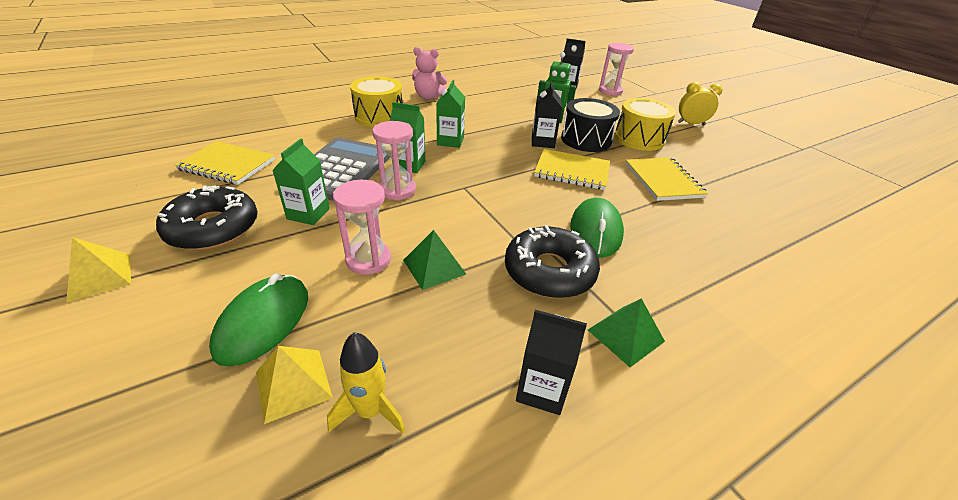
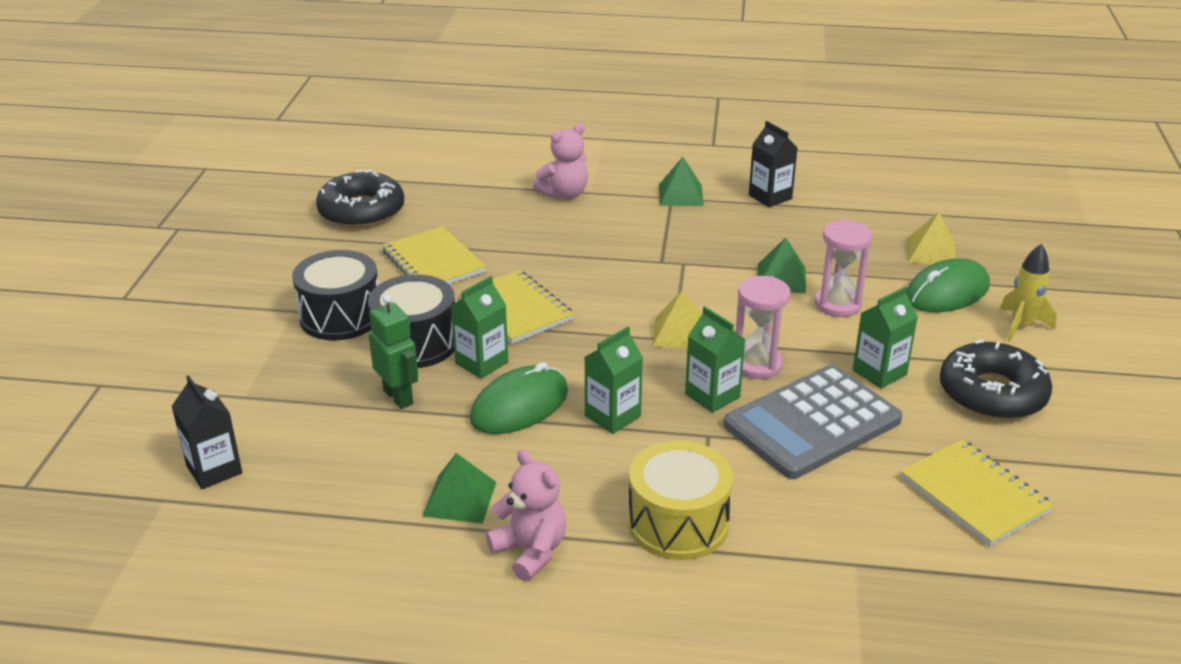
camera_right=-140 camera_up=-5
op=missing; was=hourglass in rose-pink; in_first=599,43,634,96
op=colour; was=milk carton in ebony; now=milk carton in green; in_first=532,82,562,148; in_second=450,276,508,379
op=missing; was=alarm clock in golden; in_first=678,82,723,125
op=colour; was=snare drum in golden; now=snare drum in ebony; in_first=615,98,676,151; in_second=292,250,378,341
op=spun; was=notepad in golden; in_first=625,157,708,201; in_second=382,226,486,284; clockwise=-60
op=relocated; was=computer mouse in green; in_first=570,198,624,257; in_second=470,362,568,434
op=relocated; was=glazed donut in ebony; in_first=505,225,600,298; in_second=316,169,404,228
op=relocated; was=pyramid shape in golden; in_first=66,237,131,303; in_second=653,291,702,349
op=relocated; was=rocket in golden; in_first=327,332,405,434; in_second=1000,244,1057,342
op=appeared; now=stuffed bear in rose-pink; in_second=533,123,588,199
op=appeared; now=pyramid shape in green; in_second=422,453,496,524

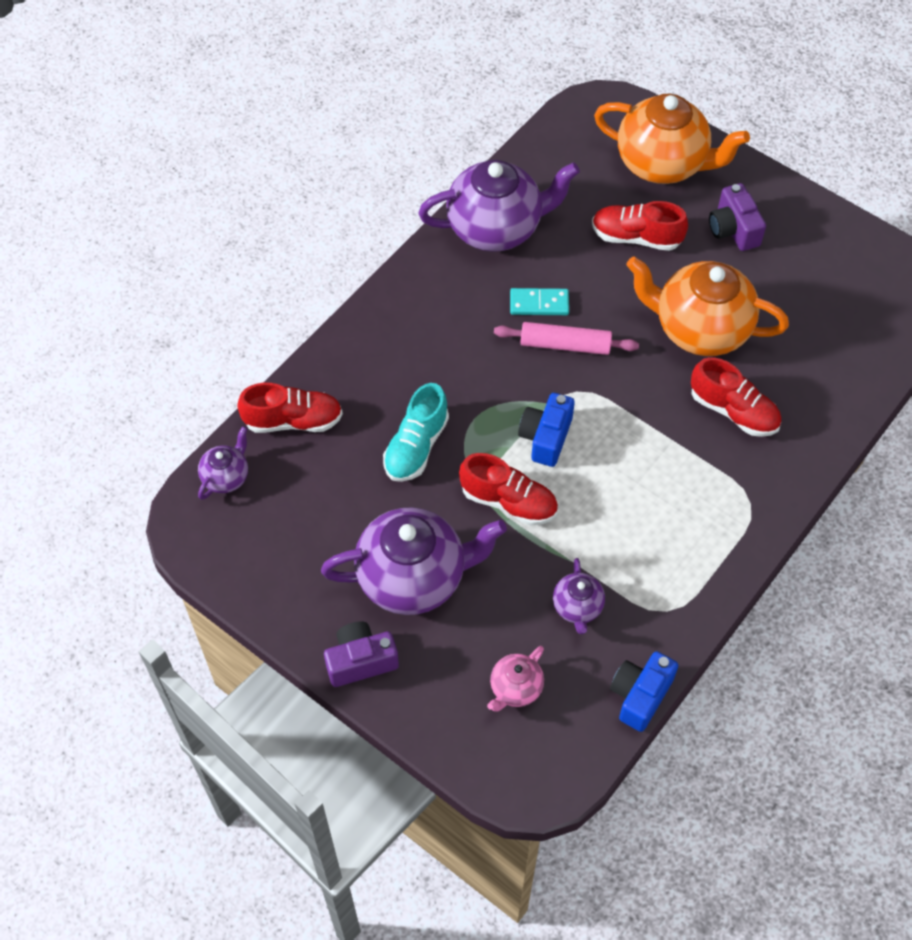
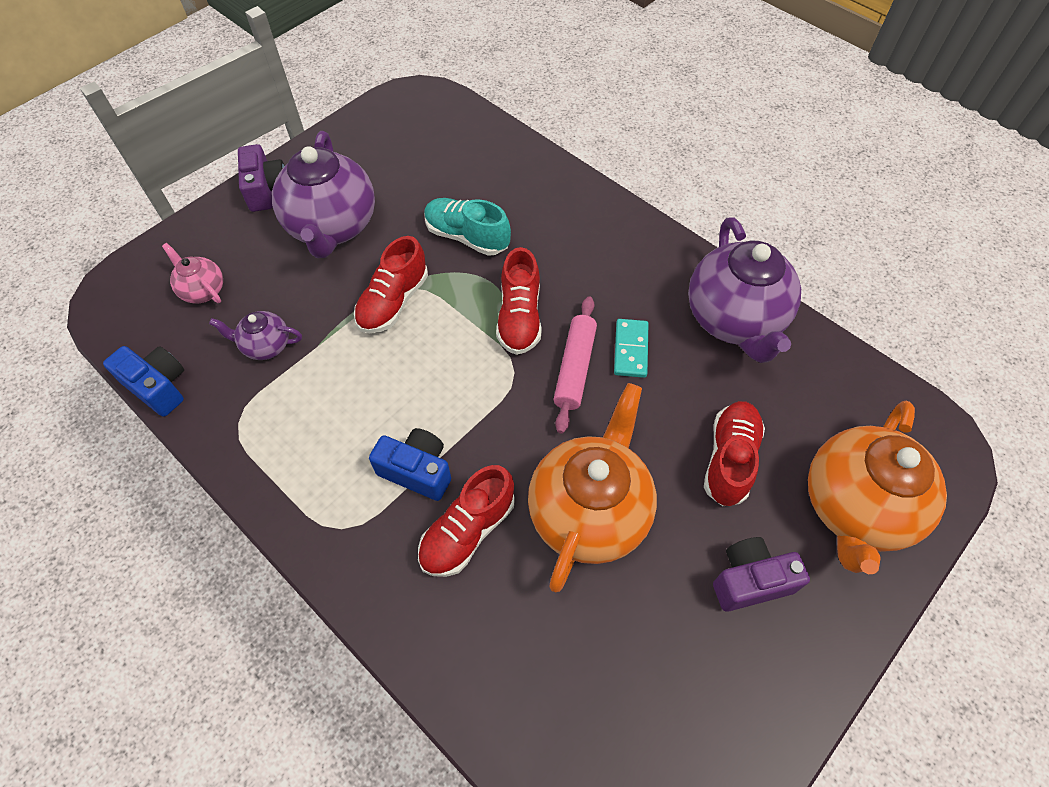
camera_right=95 camera_up=0
op=relocated; was=shoe in crimson; in_first=237,383,343,433; in_second=496,247,542,355
op=relocated; was=camera in cobalt; in_first=518,393,575,467; in_second=369,428,451,501
op=missing; was=china teapot in royal purple; in_first=198,426,248,500

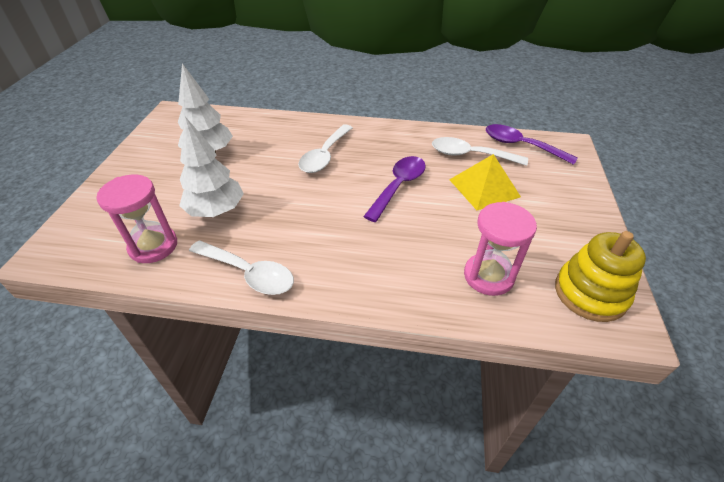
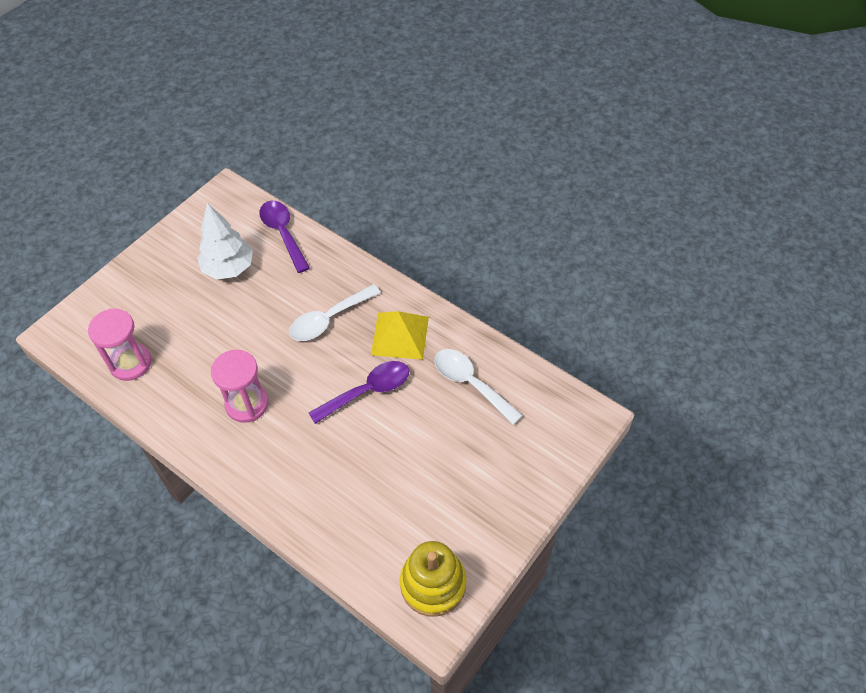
camera_right=30 camera_up=10
op=missing; was=fir tree in snow-white; in_first=179,117,244,217
op=relocated; was=tablespoon in royal purple; in_first=486,124,578,165; in_second=260,201,310,273
op=relocated; was=pyramid shape in golden; in_first=449,154,521,210; in_second=371,311,429,360
op=relocated; was=hourglass in rose-pink; in_first=464,202,537,296; in_second=211,350,269,423
op=missing; was=tablespoon in snow-white; in_first=189,241,294,295

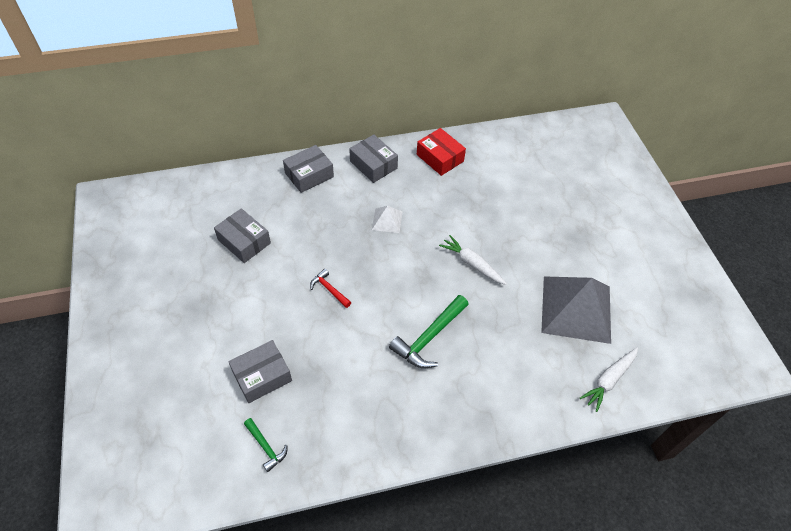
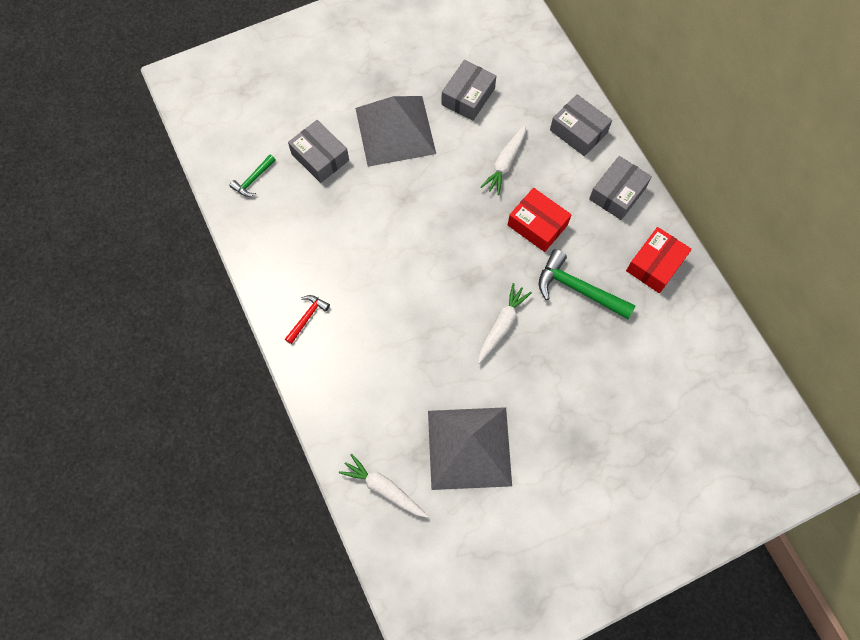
camera_right=80 camera_up=15
op=exchanged; was=pyramid shape in snow-white; now=box in crimson; in_first=372,206,402,233; in_second=508,188,572,252
op=relocated; was=carpenter's hammer in crimson; in_first=310,269,351,308; in_second=285,295,330,344
op=relocated; was=carpenter's hammer in green; in_first=389,295,469,368; in_second=539,249,636,319
op=appeared; now=pyramid shape in grey; in_second=355,96,436,167
op=appeared; now=carrot in snow-white; in_second=481,124,526,195

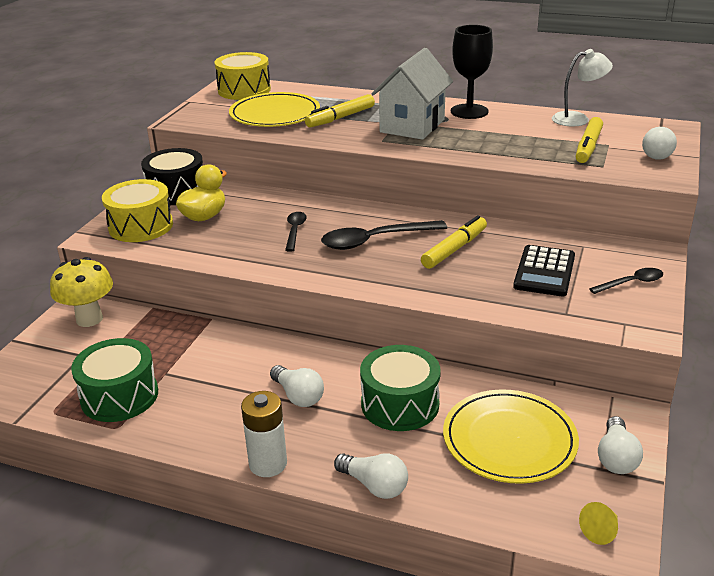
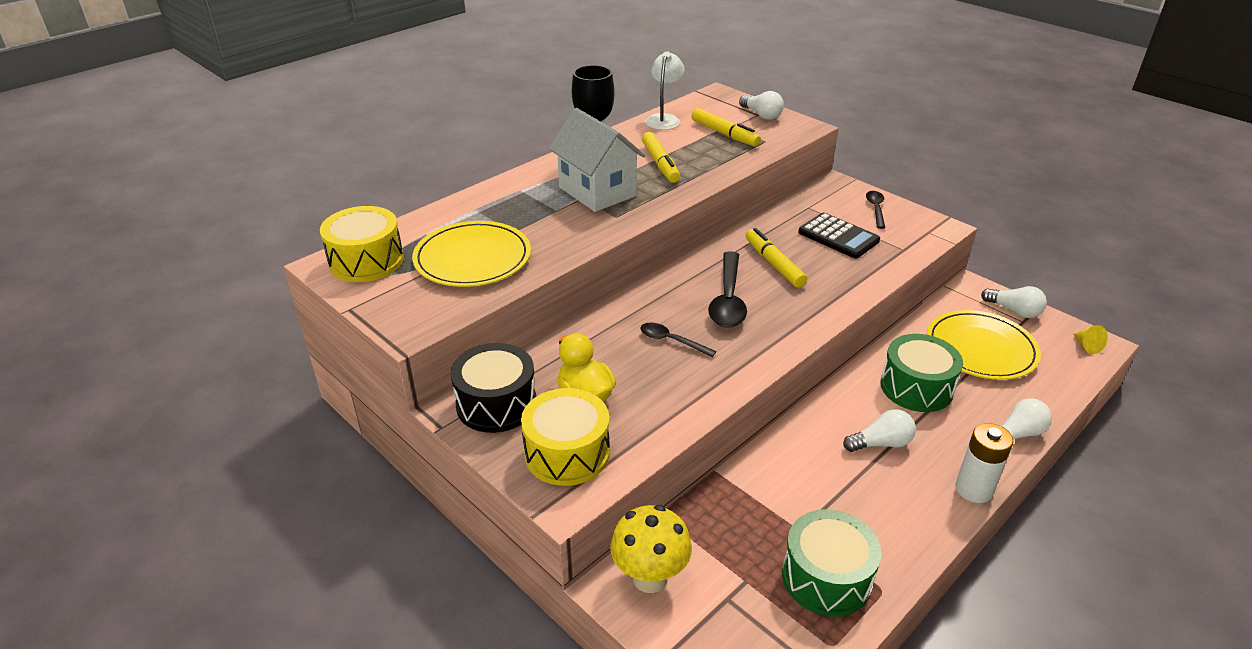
camera_right=-65 camera_up=5
op=relocated; was=felt pen in golden; in_first=305,94,375,128; in_second=642,132,680,183

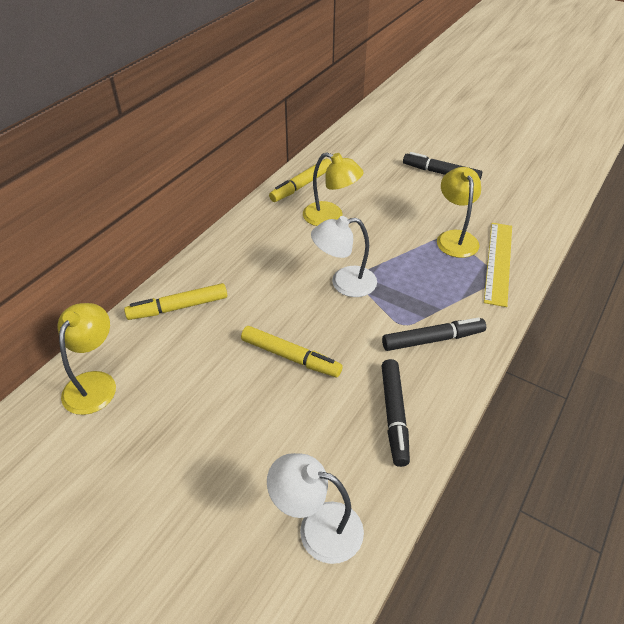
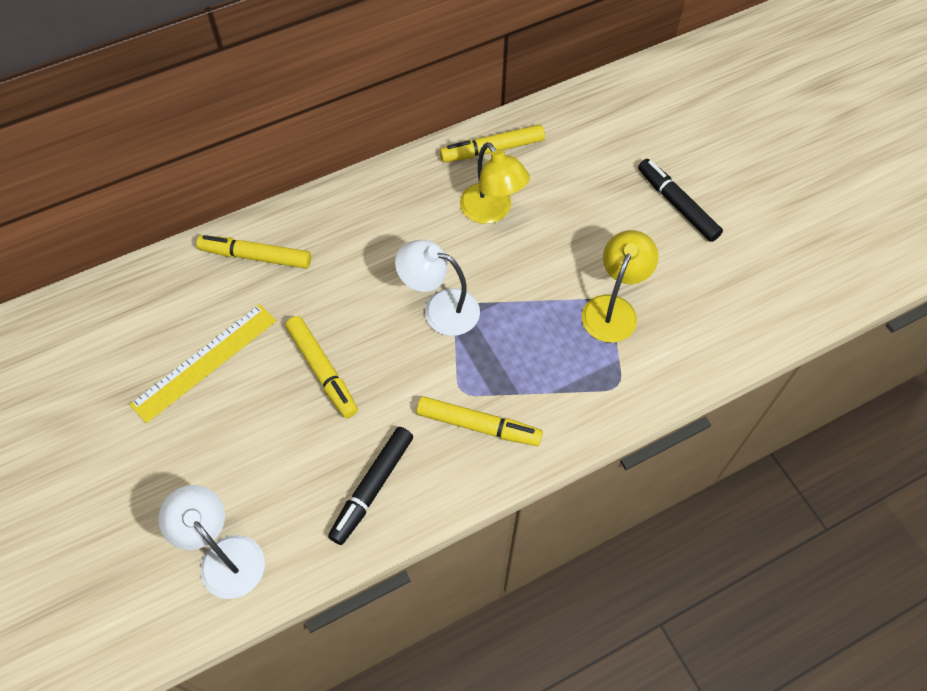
camera_right=30 camera_up=15
op=relocated; was=straightedge in golden; in_first=484,223,512,307; in_second=129,304,277,424
op=missing; was=lamp in golden; in_first=58,303,116,415
op=colour; was=felt pen in ebony; now=felt pen in golden; in_first=382,317,486,351; in_second=417,396,543,446

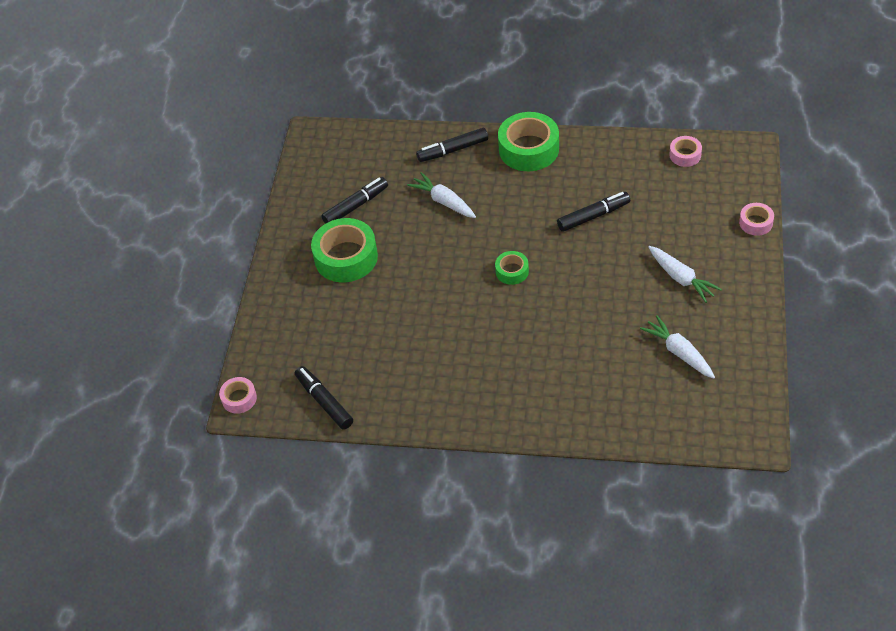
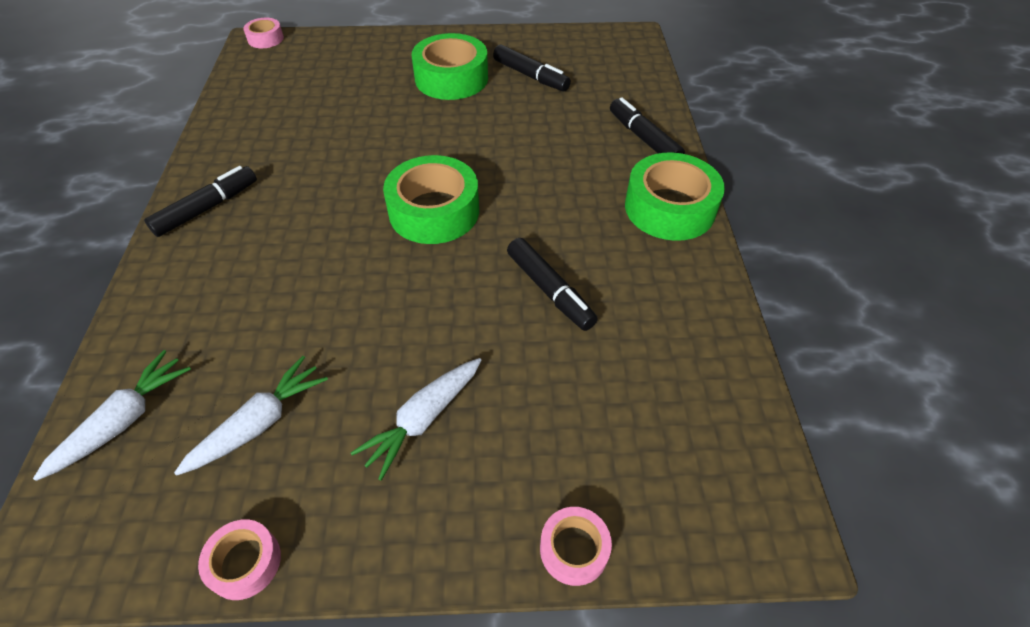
camera_right=75 camera_up=0
op=relocated; was=tape in rose-pink; in_first=669,136,702,167; in_second=198,519,281,600
op=relocated; was=carrot in snow-white; in_first=407,172,476,218; in_second=33,350,191,481
op=size; was=tape in green; in_first=495,251,529,285; in_second=383,155,479,244; ratio=1.95
op=relocated; was=felt pen in ebony; in_first=295,366,353,430; in_second=144,166,257,237

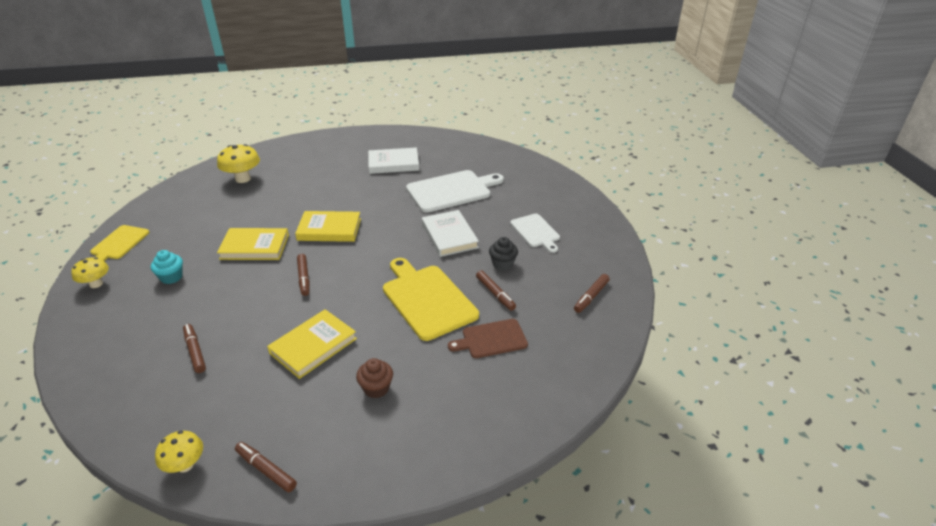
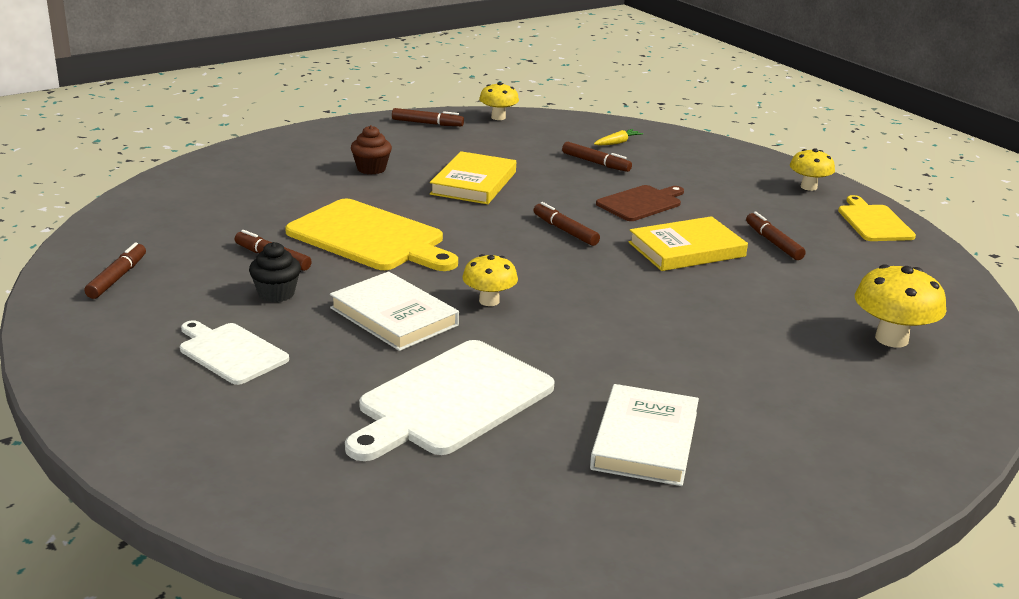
camera_right=155 camera_up=-10
op=spun; was=hardback in snow-white; in_first=368,147,419,174; in_second=590,384,699,486; clockwise=-45
op=missing; was=hardback in golden; in_first=295,211,361,242
op=missing; was=muffin in turquoise; in_first=151,250,183,284
op=relocated; was=chopping board in dark brown; in_first=448,319,528,358; in_second=596,185,684,221
op=appeared; now=carrot in golden; in_second=594,129,643,146
op=appeared; now=felt pen in dark brown; in_second=746,212,806,260
op=appeared; now=toadstool in golden; in_second=462,254,518,306

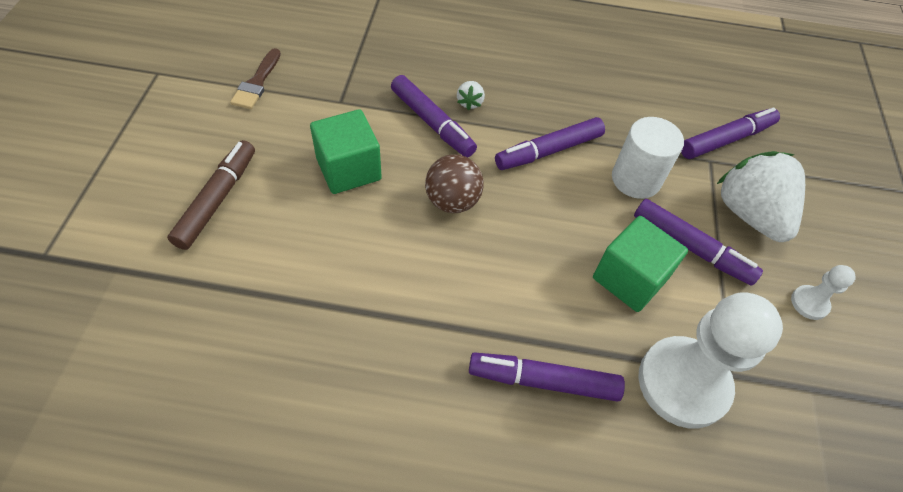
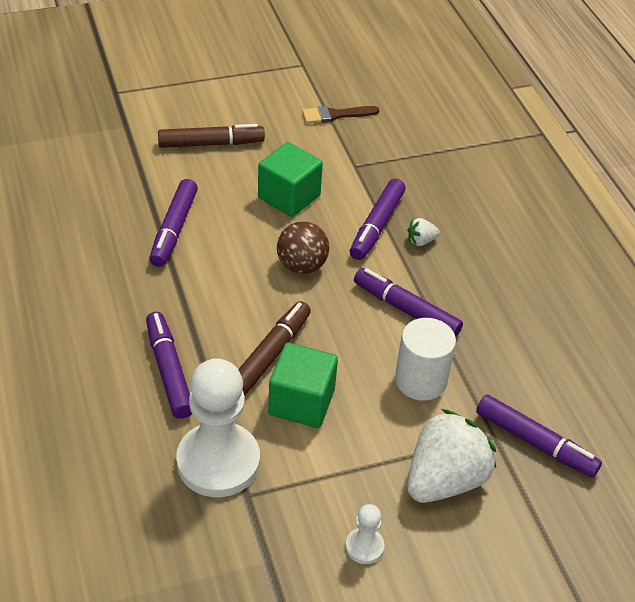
camera_right=65 camera_up=-10
op=relocated; was=felt pen in royal purple; in_first=634,199,763,286; in_second=149,179,198,267
op=appeared; now=felt pen in dark brown; in_second=238,301,311,395

